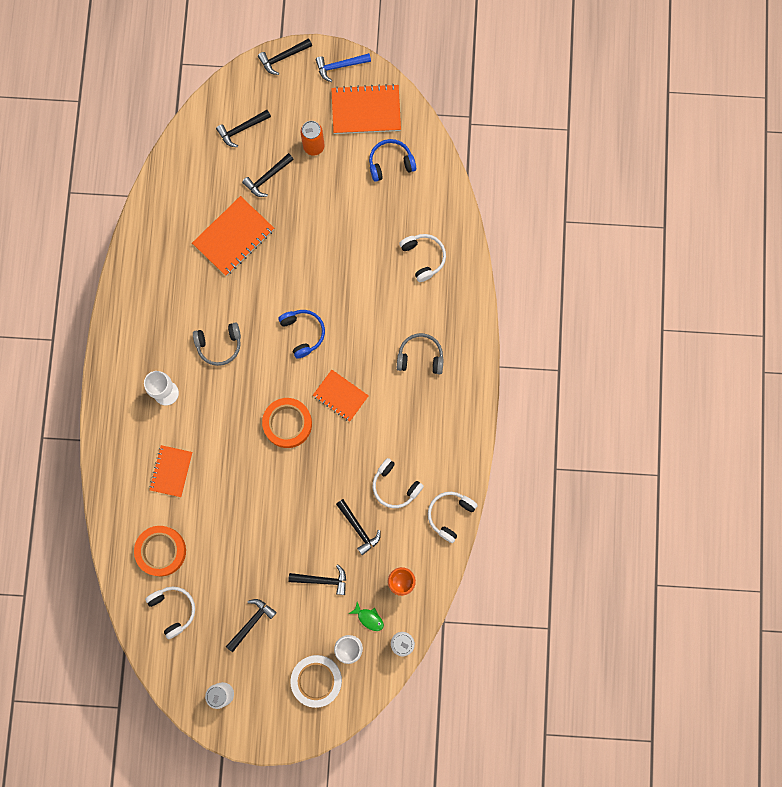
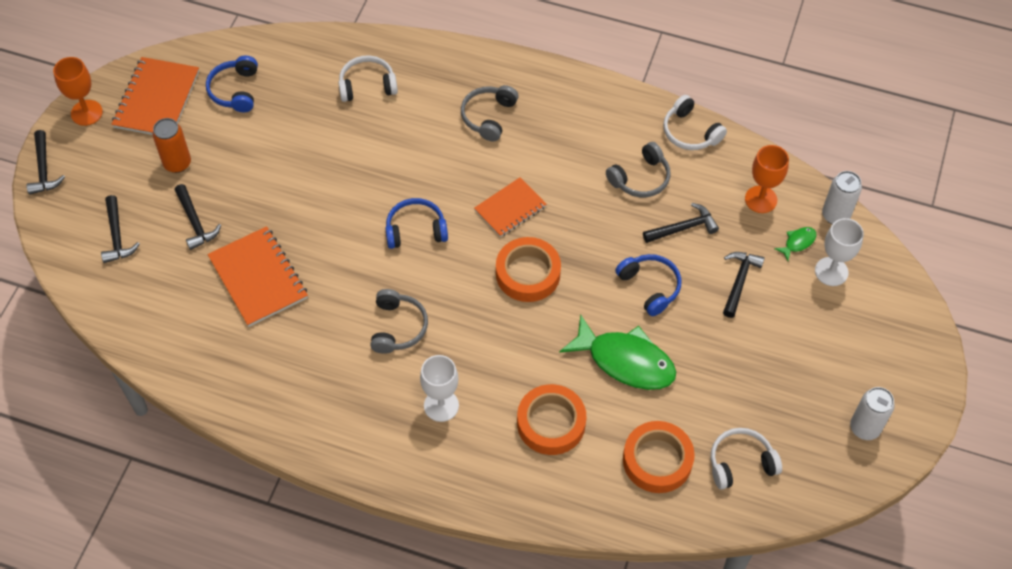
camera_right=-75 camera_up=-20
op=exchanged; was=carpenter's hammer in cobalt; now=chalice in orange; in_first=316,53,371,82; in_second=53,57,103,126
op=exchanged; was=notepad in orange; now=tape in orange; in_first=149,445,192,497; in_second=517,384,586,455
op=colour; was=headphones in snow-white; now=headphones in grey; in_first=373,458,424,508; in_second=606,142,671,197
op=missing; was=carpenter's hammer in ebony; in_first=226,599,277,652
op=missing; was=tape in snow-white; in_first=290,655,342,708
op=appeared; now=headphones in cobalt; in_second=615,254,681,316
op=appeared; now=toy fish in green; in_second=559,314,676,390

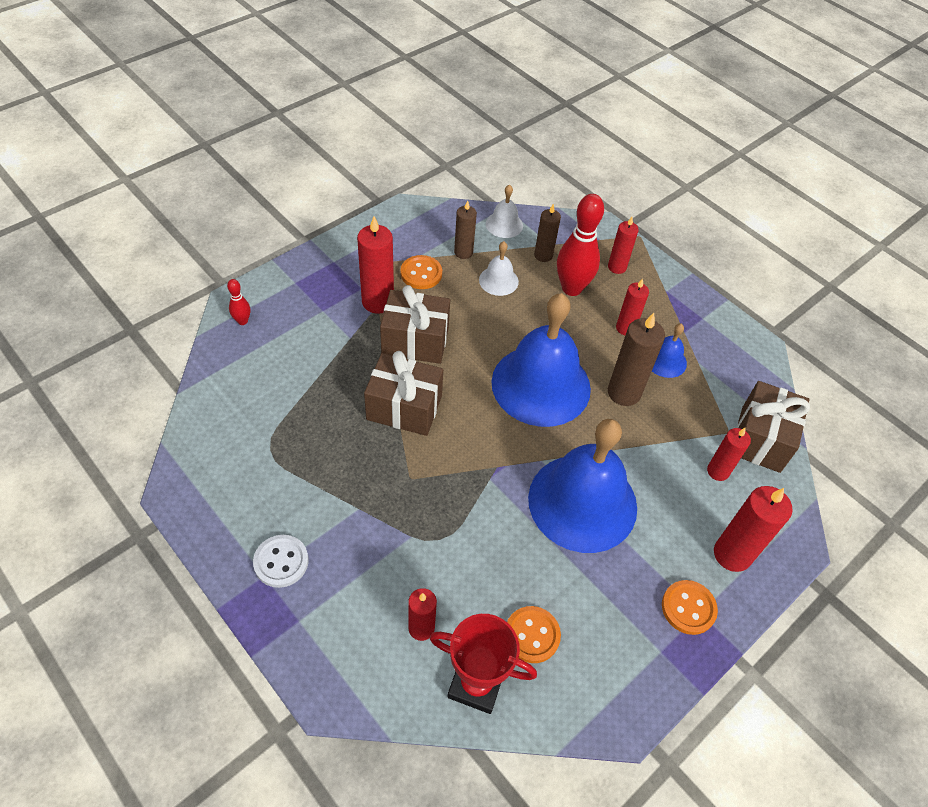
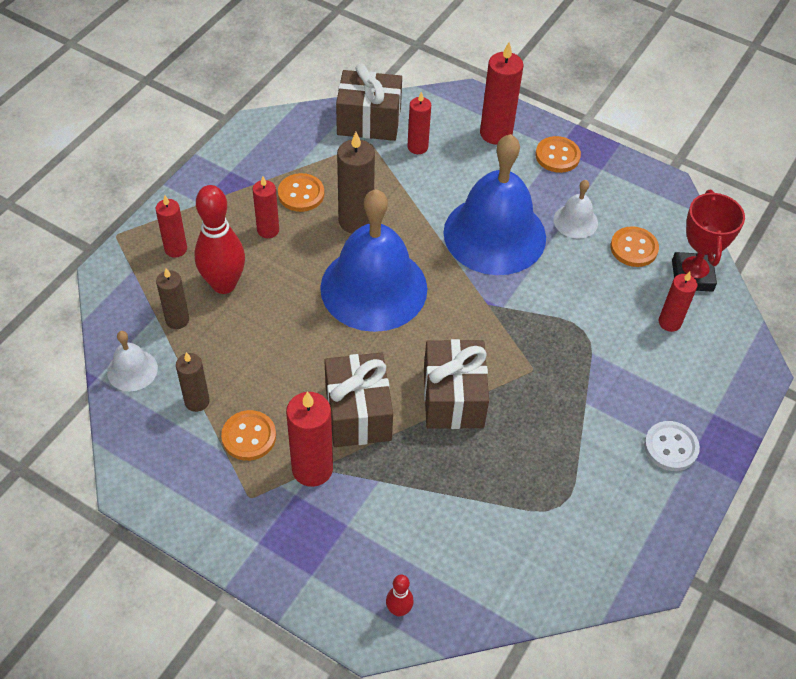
camera_right=-105 camera_up=0
op=relocated; was=school bell in snow-white; in_first=479,241,519,296; in_second=554,180,598,238
op=exchanged; was=school bell in cobalt; now=button in orange; in_first=652,324,687,378; in_second=278,173,324,212

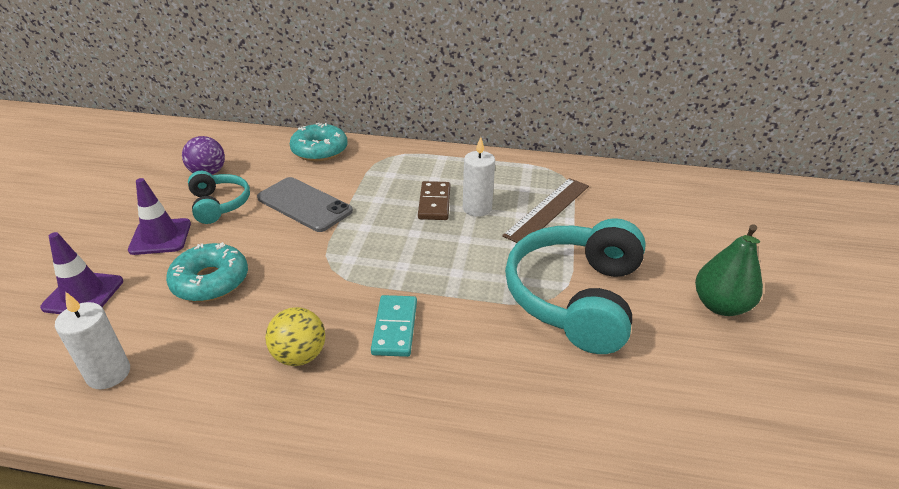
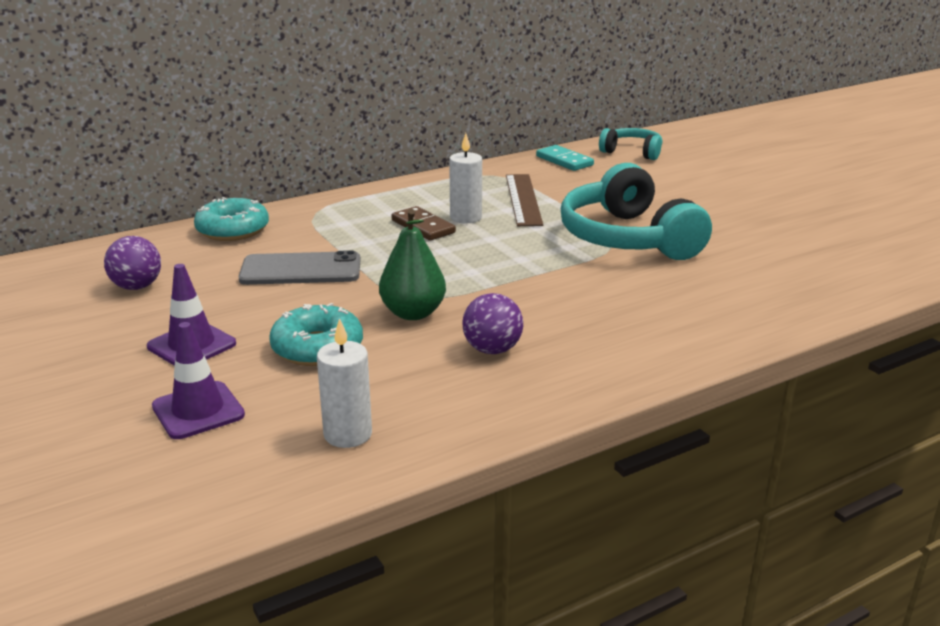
camera_right=-40 camera_up=-10
op=relocated; was=headphones in turquoise; in_first=188,171,250,224; in_second=599,128,663,160
op=relocated; was=pear fruit in green; in_first=695,224,763,316; in_second=379,209,446,320
op=relocated; was=domino in turquoise; in_first=371,295,417,357; in_second=536,145,594,171
op=colour; was=ball in golden; now=ball in royal purple; in_first=265,307,325,366; in_second=462,293,523,354

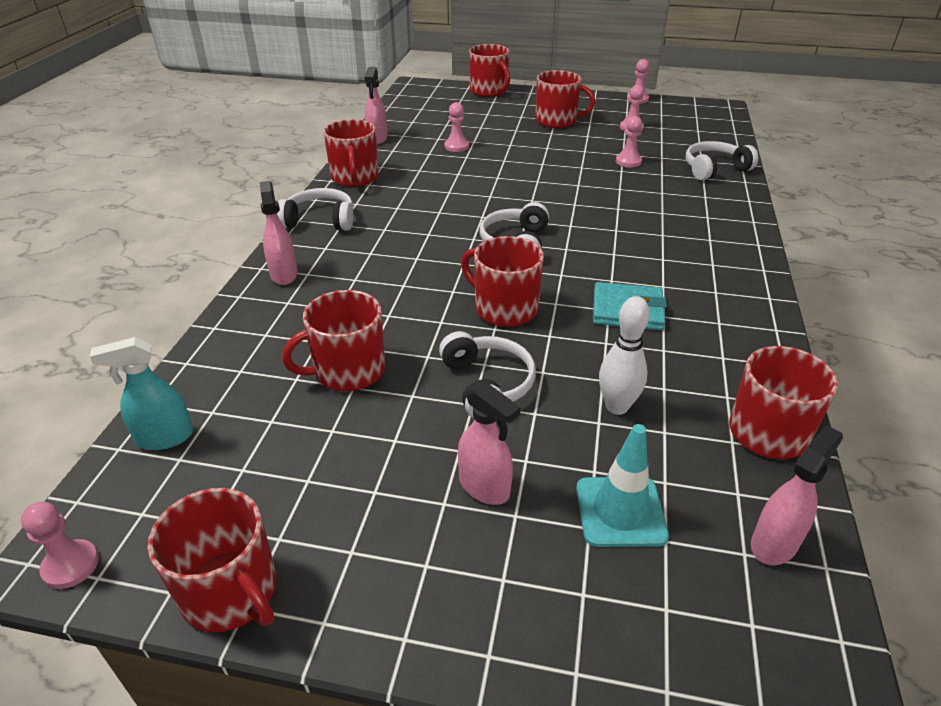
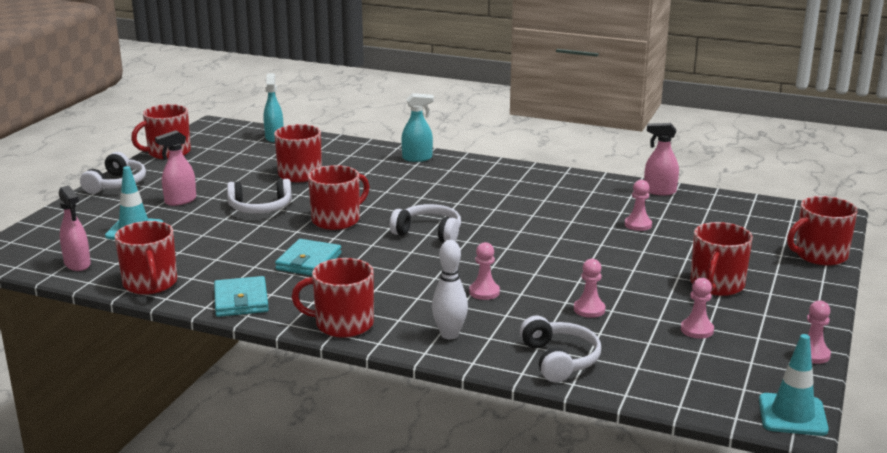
camera_right=100 camera_up=-15
op=relocated; was=mug in crimson; in_first=323,119,378,187; in_second=291,258,374,338
op=colour; was=spray bottle in rose-pink; now=spray bottle in turquoise; in_first=260,181,298,285; in_second=401,93,434,162
op=relocated; was=headphones in snow-white; in_first=277,188,353,231; in_second=80,152,146,194
op=relocated; was=tenpin in snow-white; in_first=599,296,650,415; in_second=432,240,468,339
op=relocated; was=game pawn in rose-pink; in_first=21,502,99,589; in_second=469,242,500,300
op=appeared; now=billfold in turquoise; in_second=214,276,269,317
op=appeared; now=safety cone in turquoise; in_second=759,334,829,436

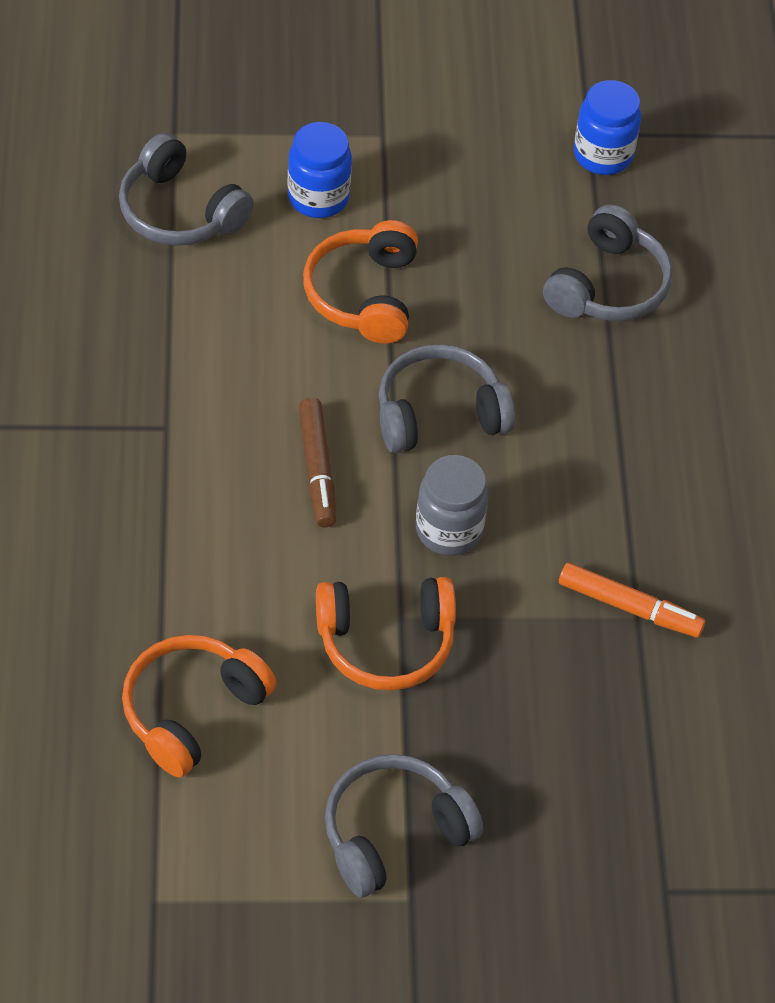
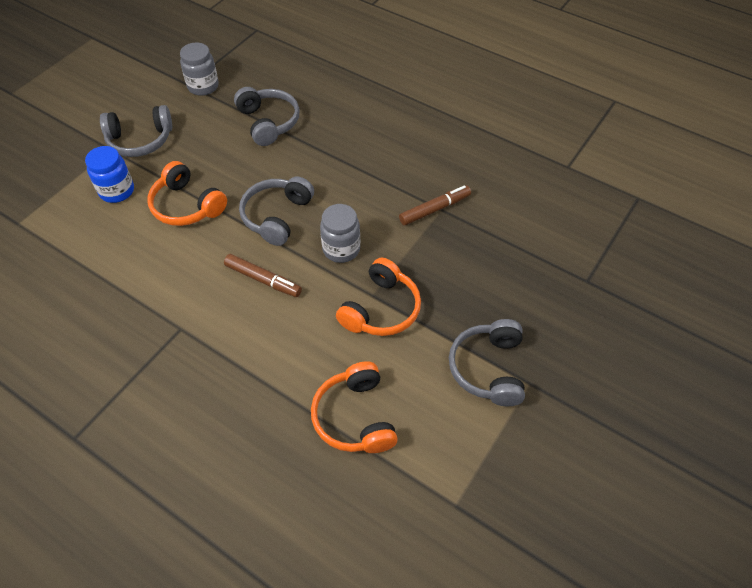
camera_right=-50 camera_up=0
op=colour; was=jam jar in cobalt; now=jam jar in grey; in_first=574,80,641,175; in_second=180,43,219,96
op=relocated; was=headphones in grey; in_first=119,133,254,246; in_second=100,105,172,157
op=colour; was=felt pen in orange; now=felt pen in dark brown; in_first=559,563,705,637; in_second=399,185,471,226

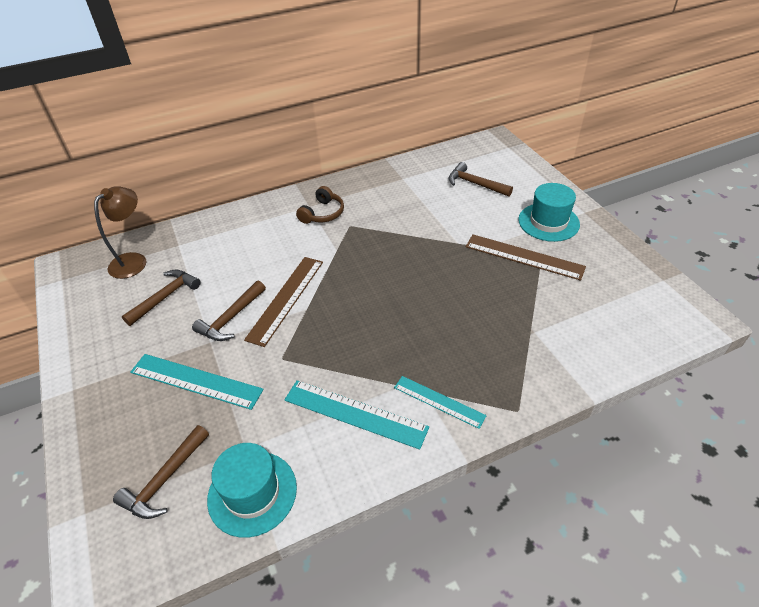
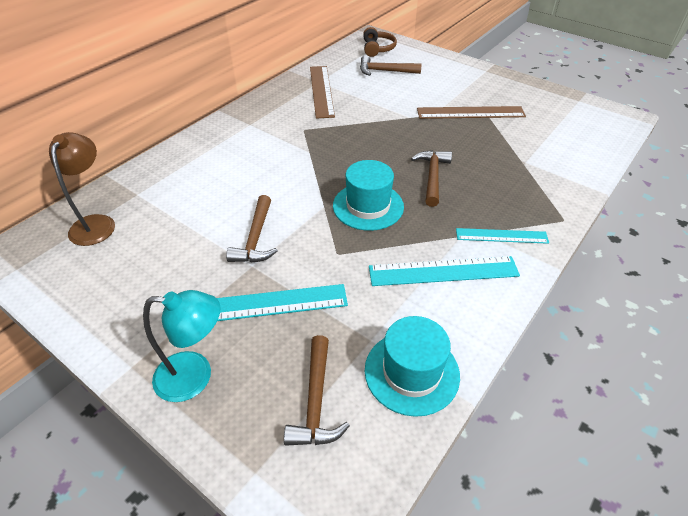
camera_right=-30 camera_up=0
op=relocated; was=hat in turquoise; in_first=518,183,580,242; in_second=333,160,404,231
op=relocated; was=headphones in dark brown; in_first=296,186,344,224; in_second=363,27,397,57
op=relocated; was=straightedge in dark brown; in_first=244,257,323,347; in_second=310,66,335,119
op=relocated; was=carpenter's hammer in dark brown; in_first=122,269,201,326; in_second=411,150,452,207
op=appeared; now=lamp in turquoise; in_second=143,290,221,402

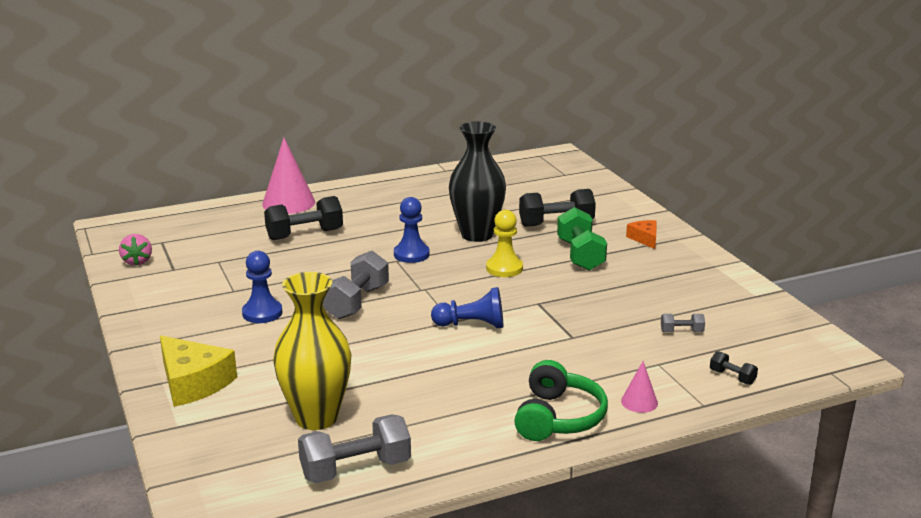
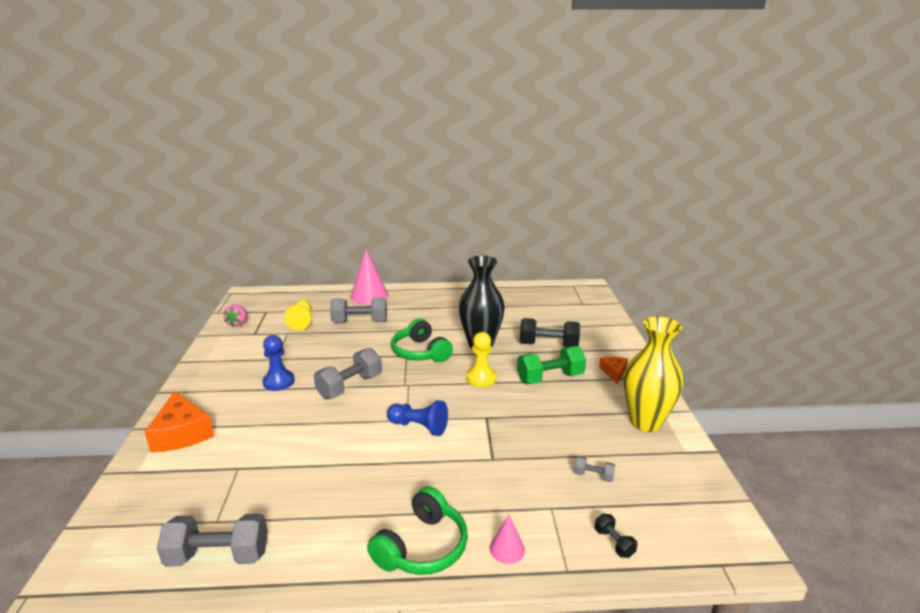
camera_right=20 camera_up=0
op=colour; was=free weight in ebony; now=free weight in grey; in_first=264,196,343,240; in_second=330,297,387,323
op=exchanged; was=game pawn in cobalt; now=headphones in green; in_first=394,197,430,263; in_second=391,318,453,362
op=spun; was=free weight in green; in_first=557,207,607,271; in_second=517,346,586,384; clockwise=60
op=relocated; was=tall vase in golden; in_first=273,272,352,430; in_second=624,316,683,432
op=colour; was=piece of cheese in golden; now=piece of cheese in orange; in_first=160,336,237,407; in_second=144,391,214,452
op=appeared; now=game pawn in golden; in_second=284,299,312,331

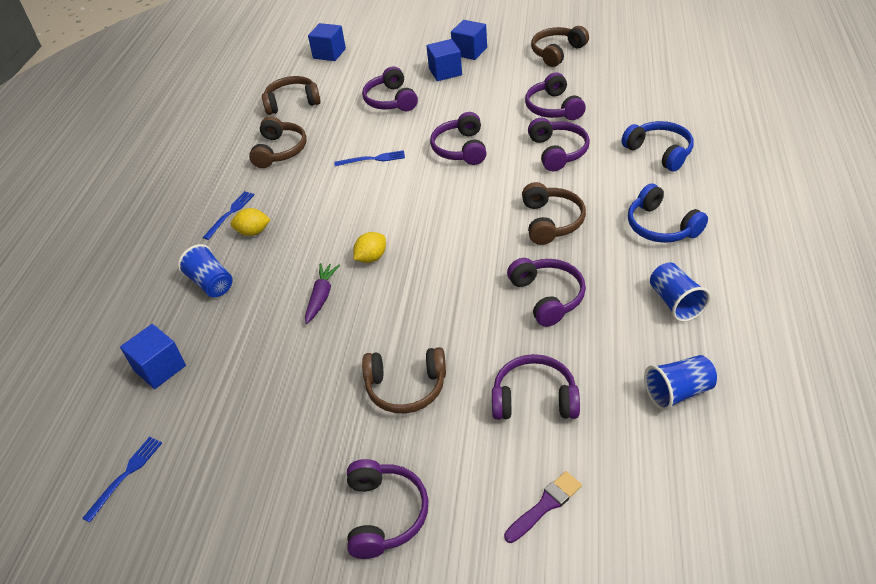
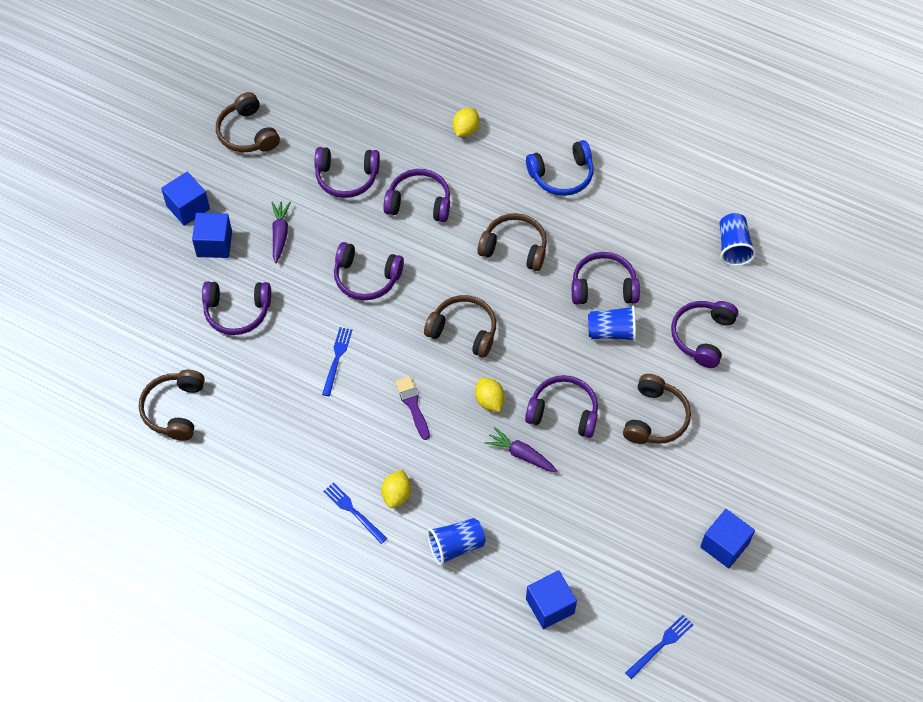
camera_right=-75 camera_up=15
op=relocated; was=cube in cobalt; in_first=308,23,346,61; in_second=700,509,755,568
op=relocated; was=headphones in dark brown; in_first=249,116,307,168; in_second=424,295,496,358
op=exchanged; was=headphones in cobalt; now=lemon in golden; in_first=621,121,693,171; in_second=453,108,479,137
op=relocated; was=cup in cobalt; in_first=650,262,711,322; in_second=588,305,636,342
op=spun; was=table fork in cobalt; in_first=82,437,162,523; in_second=625,615,693,679; clockwise=90
op=relocated; was=headphones in royal purple; in_first=347,459,428,559; in_second=525,375,598,438
op=relocated; was=paintbrush in royal purple; in_first=504,471,582,543; in_second=395,376,430,440
op=appeared; now=carrot in royal purple; in_second=271,201,291,263

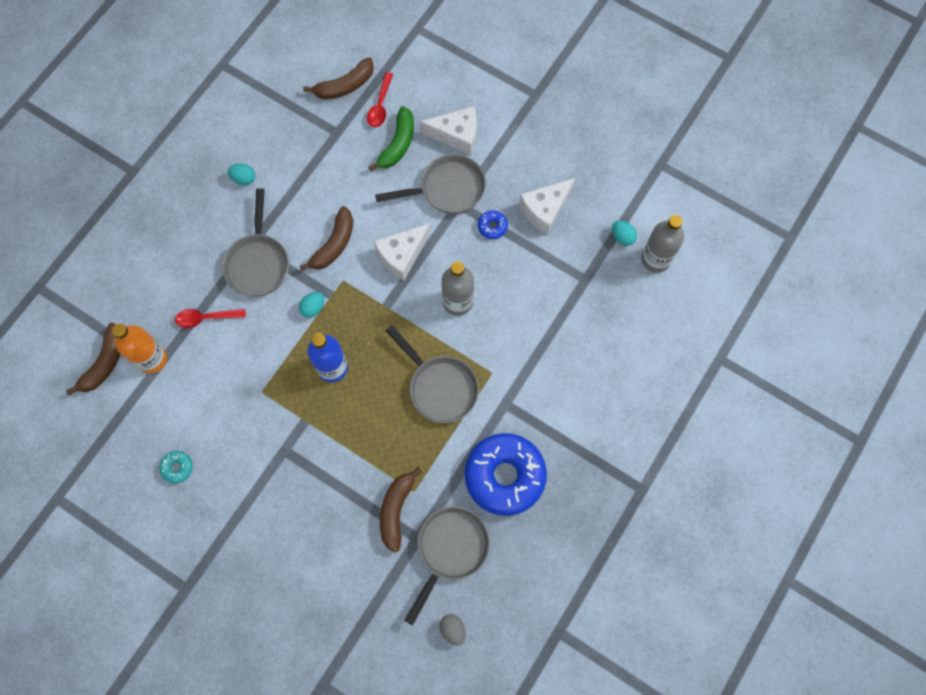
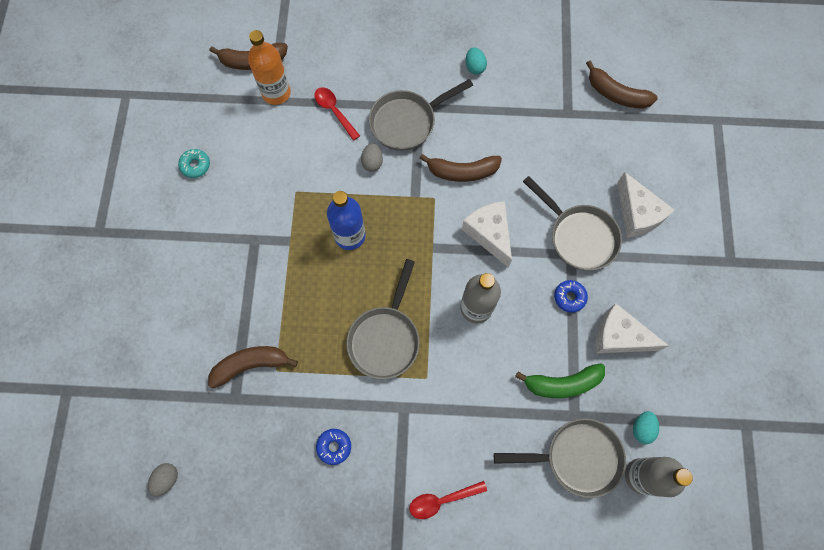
camera_right=60 camera_up=0
op=relocated; was=tablespoon in crimson; in_first=367,72,393,127; in_second=409,481,487,519
op=relocated; was=banana in green; in_first=369,106,414,171; in_second=515,363,605,398
op=spun; was=piece of cheese in snow-white; in_first=374,223,431,281; in_second=462,201,512,268; clockwise=45
op=missing; was=egg in turquoise; in_first=299,292,324,318
op=size; was=glazed donut in cobalt; in_first=464,433,547,516; in_second=316,429,351,465; ratio=0.4
op=relocated; was=pan in grey; in_first=404,506,490,626; in_second=494,418,626,498
op=appeared; now=egg in grey; in_second=361,143,383,172

